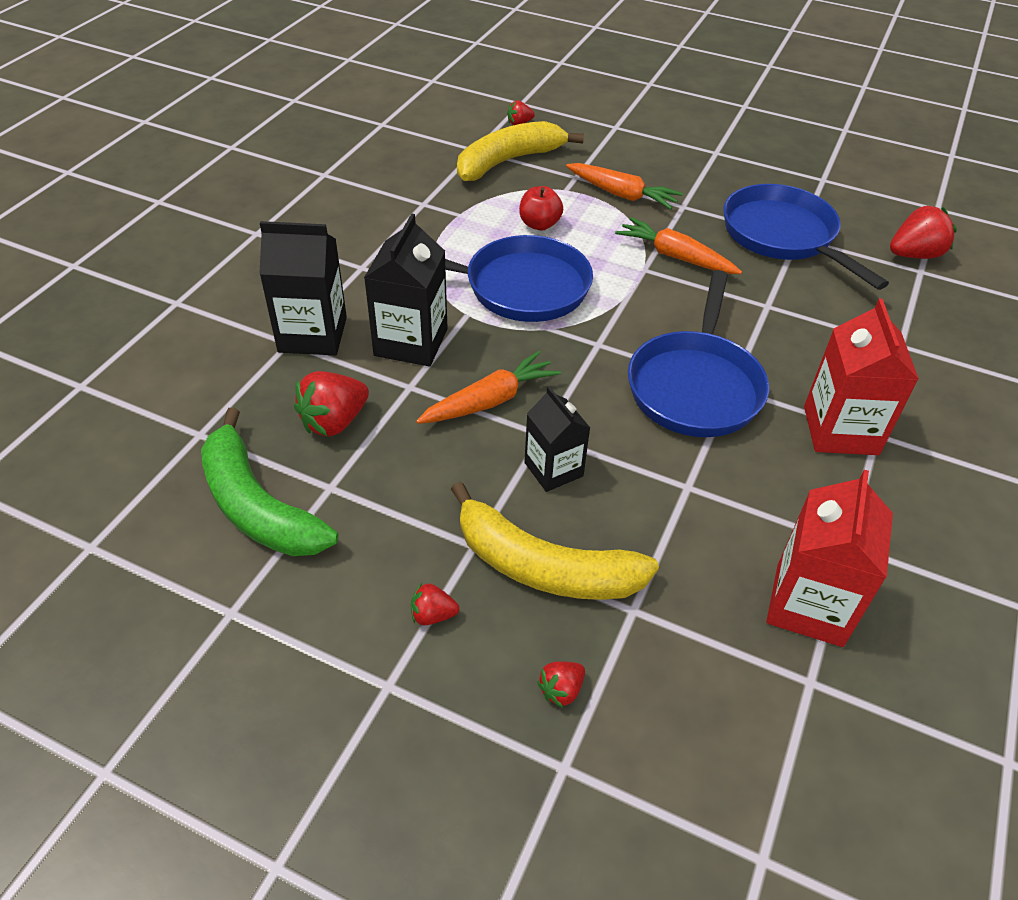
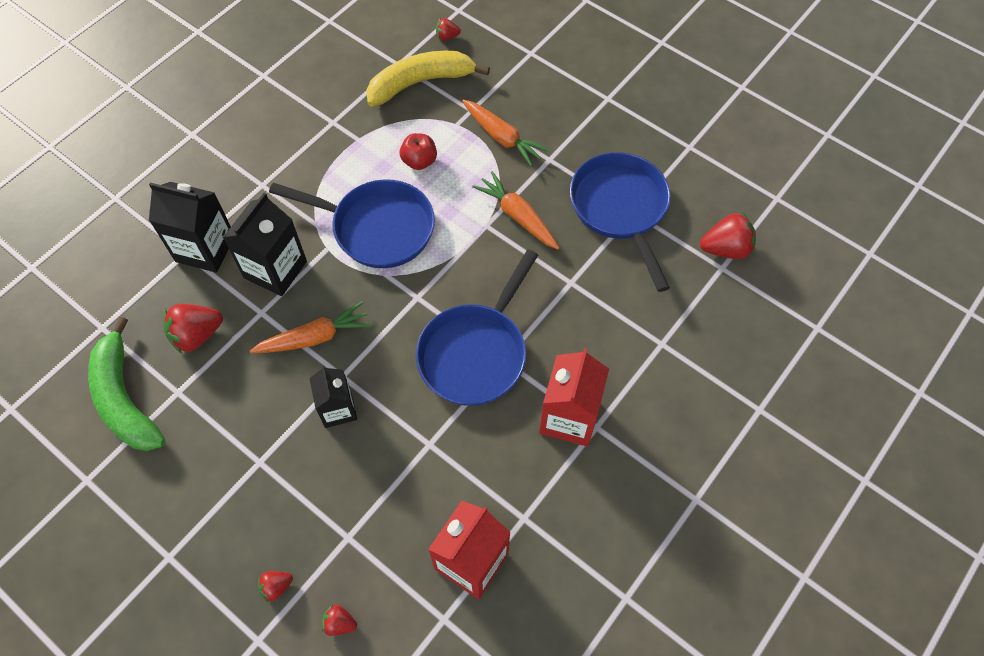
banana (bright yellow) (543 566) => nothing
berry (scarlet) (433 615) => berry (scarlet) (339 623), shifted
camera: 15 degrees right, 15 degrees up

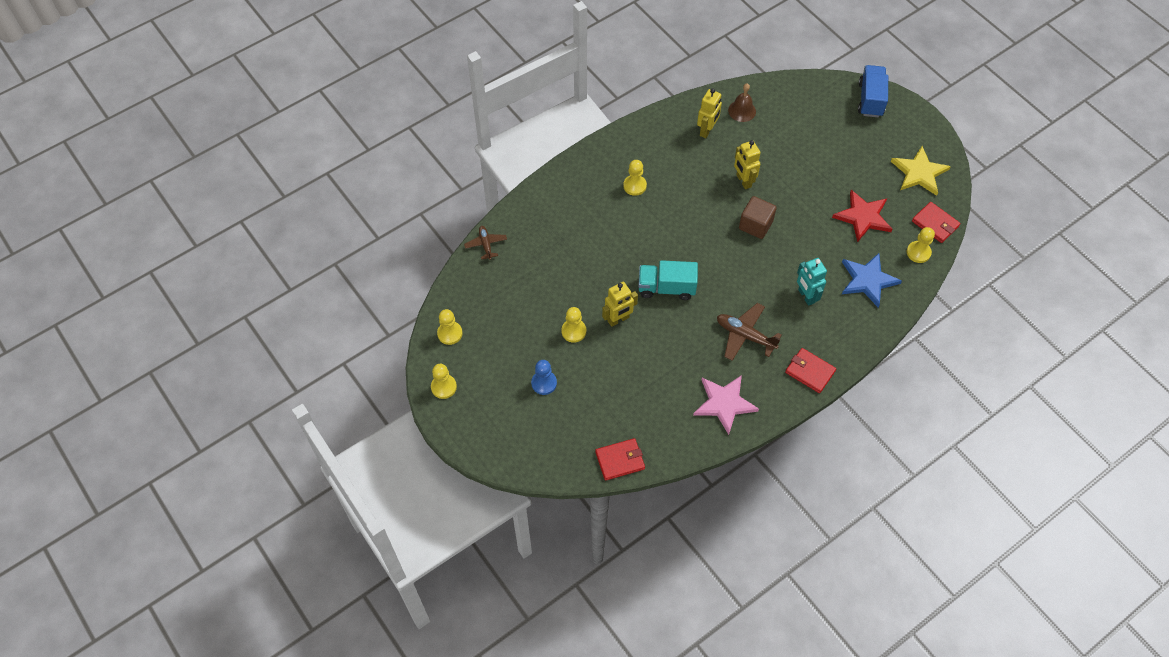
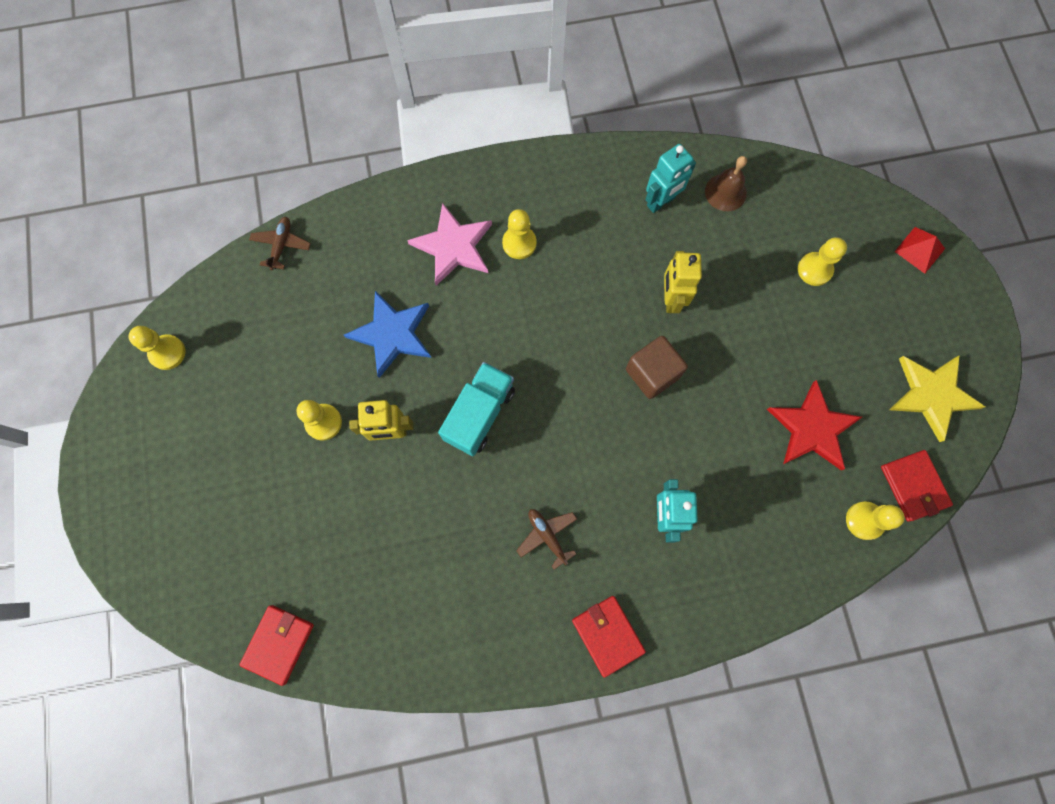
chess pawn (cobalt) (544 383) => nothing
chess pawn (bright yellow) (444 387) => chess pawn (bright yellow) (814 270), shifted
five-pointed star (rosy) (724 403) => five-pointed star (rosy) (453 246), shifted
five-pointed star (cobalt) (868 280) => five-pointed star (cobalt) (392 334), shifted
toy truck (cobalt) (870 99) => solid pyramid (scarlet) (919 250)
toy robot (bright yellow) (707 130) => toy robot (aqua) (661 202)
billfold (scarlet) (620 460) => billfold (scarlet) (278 644), 75 degrees counterclockwise
toy truck (aqua) (666 288) => toy truck (aqua) (479 414), 90 degrees clockwise
toy plane (dark brown) (745 335) => toy plane (dark brown) (547 536), x0.63
camera: 25 degrees right, 15 degrees up

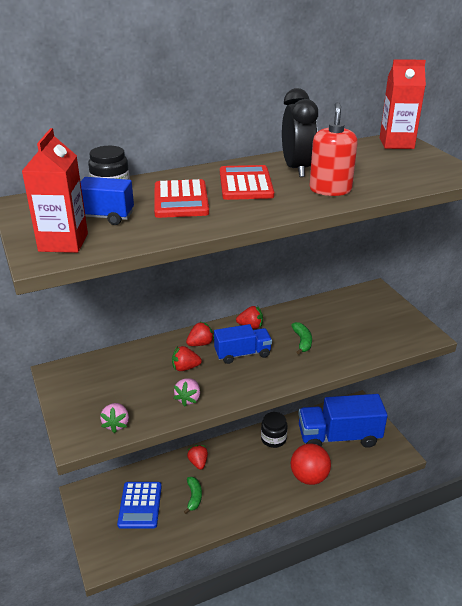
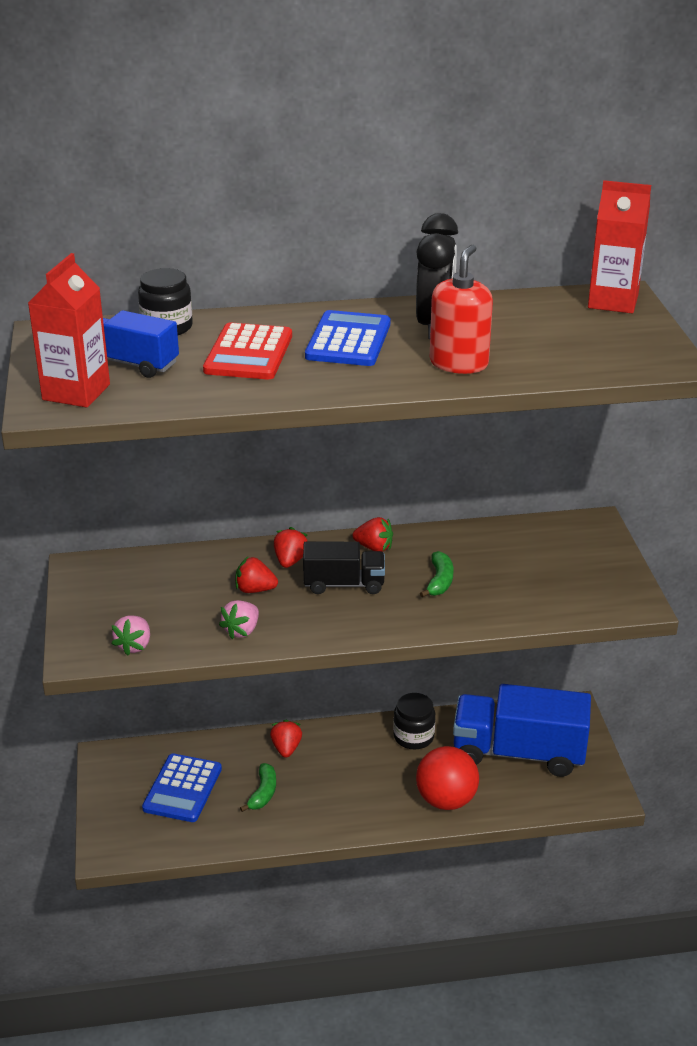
toy truck (cobalt) (242 354) => toy truck (ebony) (344 584)
calculator (scarlet) (245 184) => calculator (cobalt) (348 340)
berry (scarlet) (200 344) => berry (scarlet) (290 561), 60 degrees counterclockwise
camera: 15 degrees right, 0 degrees up

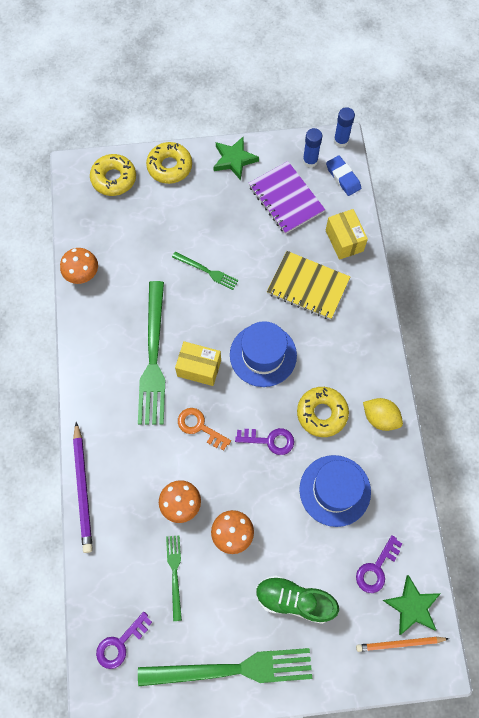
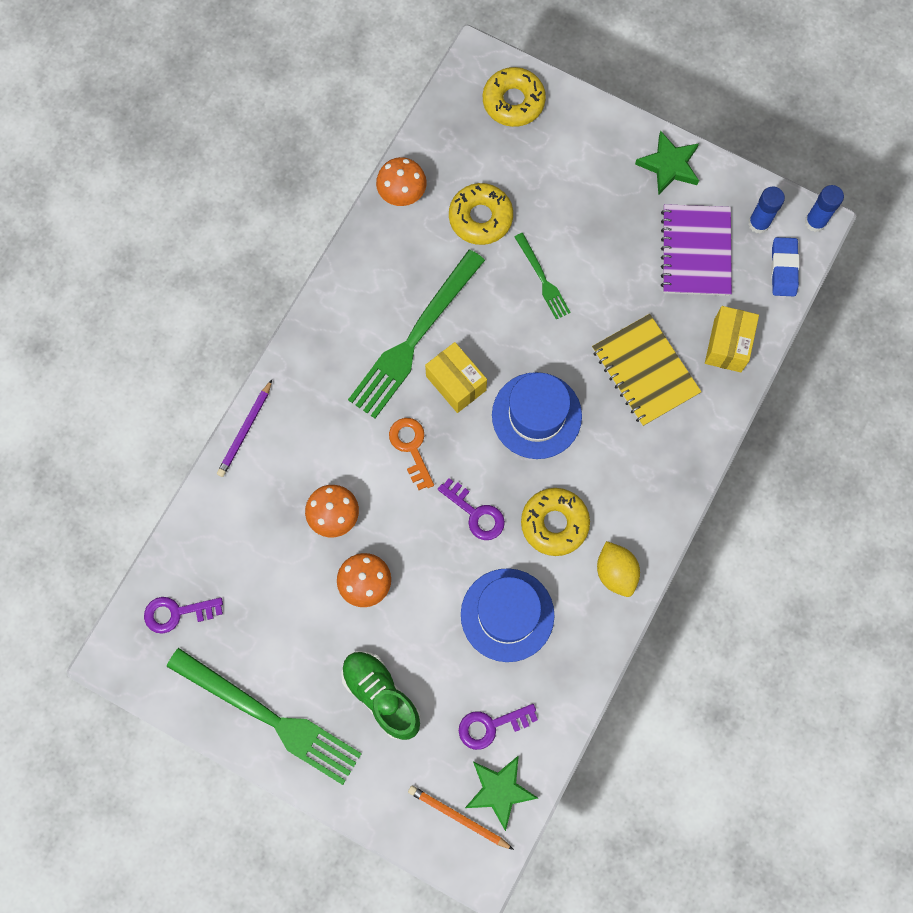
table fork (green) (174 574) => nothing
doughnut (bright yellow) (169 167) => doughnut (bright yellow) (480 218), shifted
lead pencil (royal purple) (83 489) => lead pencil (royal purple) (245 430), x0.66
camera: 35 degrees right, 5 degrees up

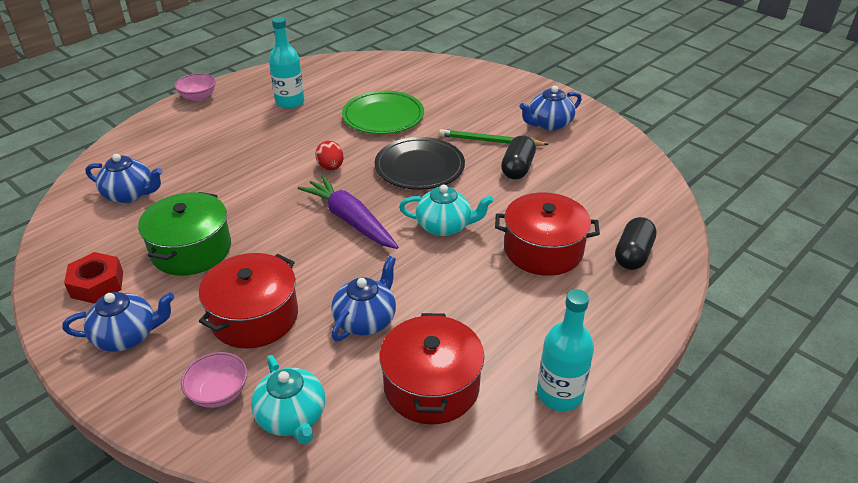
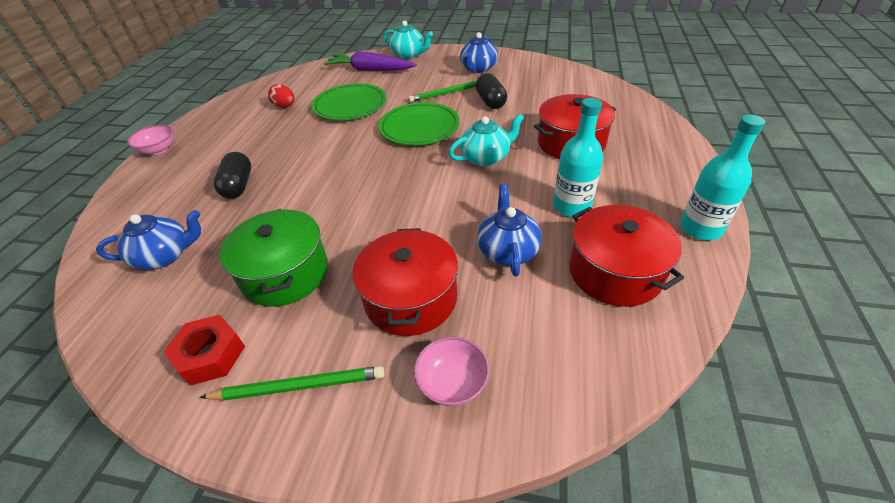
tea pot (aqua) (292 417) => tea pot (aqua) (409 55), shifted
bottle (aqua) (290 102) => bottle (aqua) (571 206), shifted
toy carrot (royal purple) (350 220) => toy carrot (royal purple) (370 70), shifted
toy egg (scarlet) (331 167) => toy egg (scarlet) (285 107), shifted
pill (ebony) (633 255) => pill (ebony) (238 186), shifted
tea pot (cobalt) (127 336) => lead pencil (green) (299 386)
dinner plate (ebony) (419 167) => dinner plate (green) (419 127)
camera: 30 degrees left, 5 degrees up

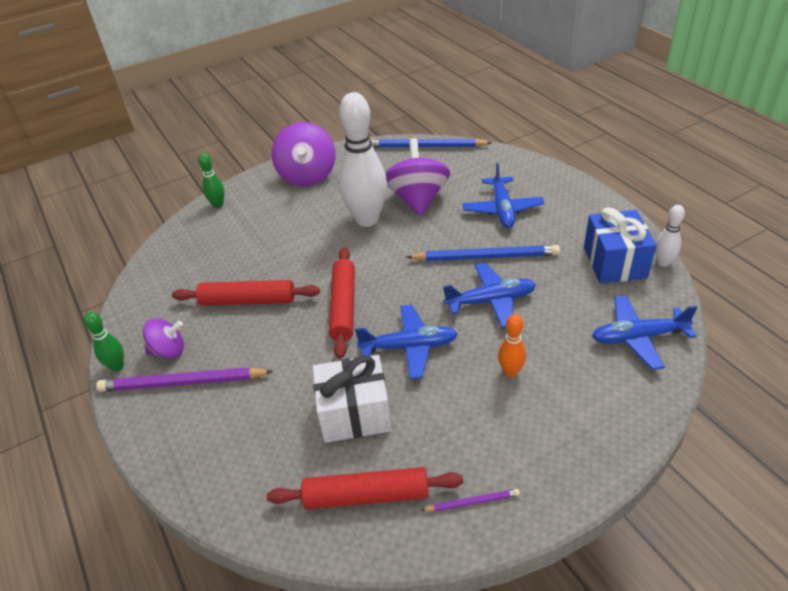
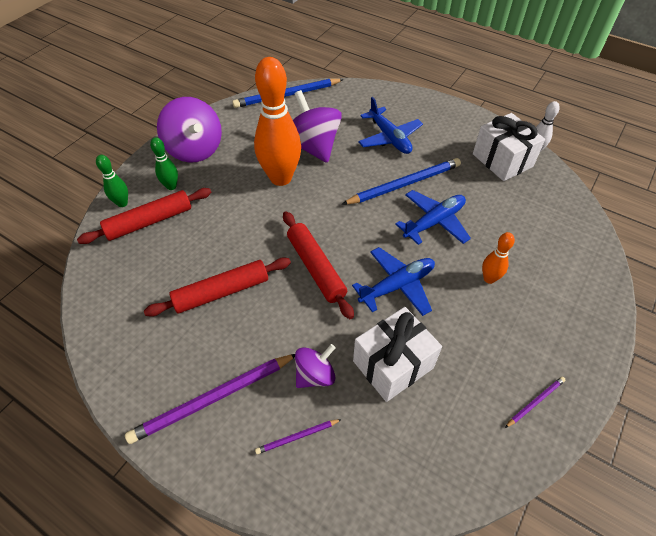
toy plane (cobalt) (638 337) => nothing
nothing => lead pencil (royal purple) (297 437)
bowling pin (green) (117 366) => bowling pin (green) (171 186), shifted
spinning top (royal purple) (168 350) => spinning top (royal purple) (315 375), shifted
rolling pin (scarlet) (366 496) => rolling pin (scarlet) (149 222), shifted
bowling pin (snow-white) (367 219) => bowling pin (orange-coloured) (281 178)
wrapped gift (cobalt) (614 262) => wrapped gift (snow-white) (502 160)
camera: 30 degrees left, 10 degrees up

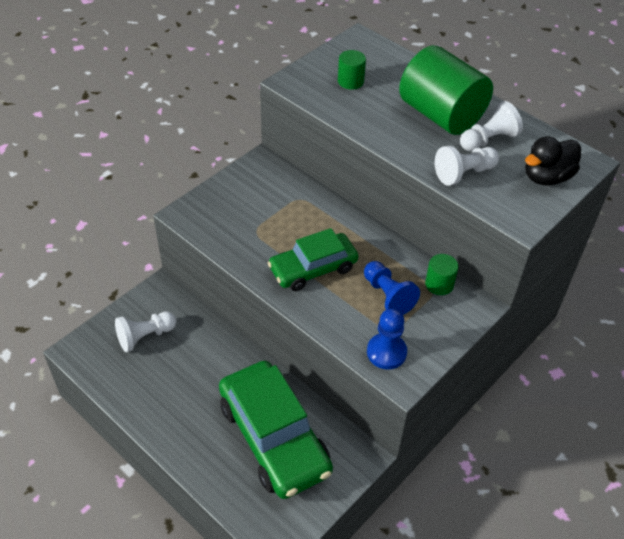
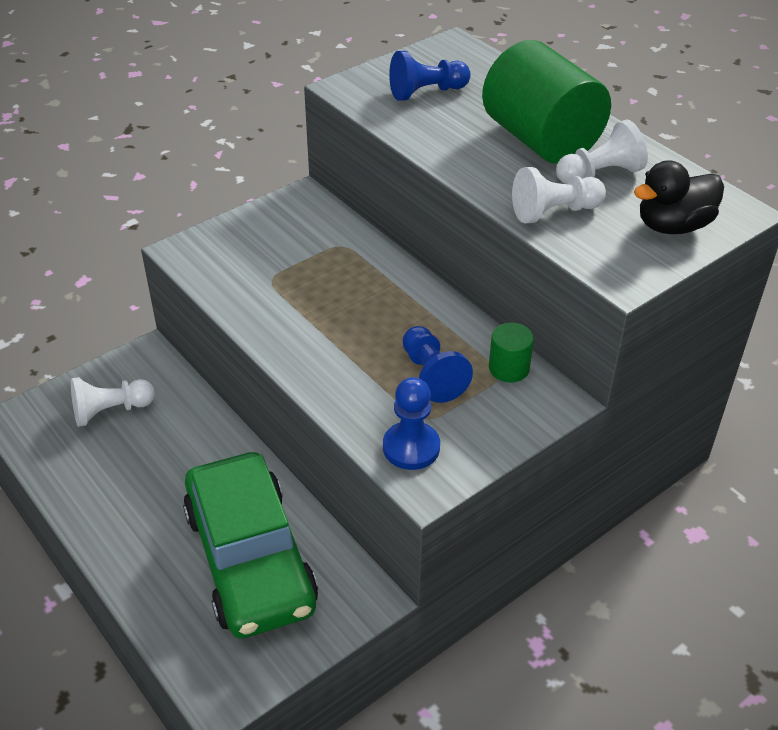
toy car (green) (313 268) => nothing
cylinder (green) (350 81) => chess pawn (cobalt) (426 92)
camera: 10 degrees right, 5 degrees down

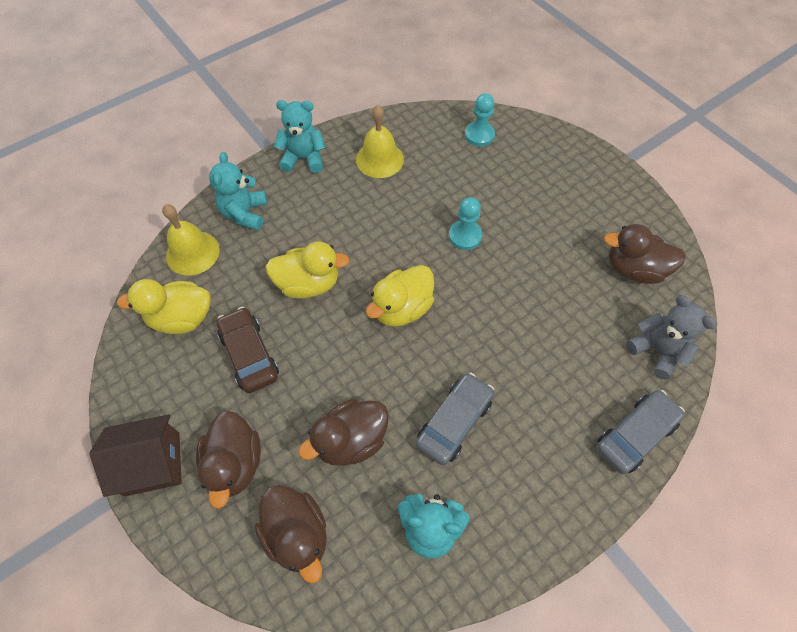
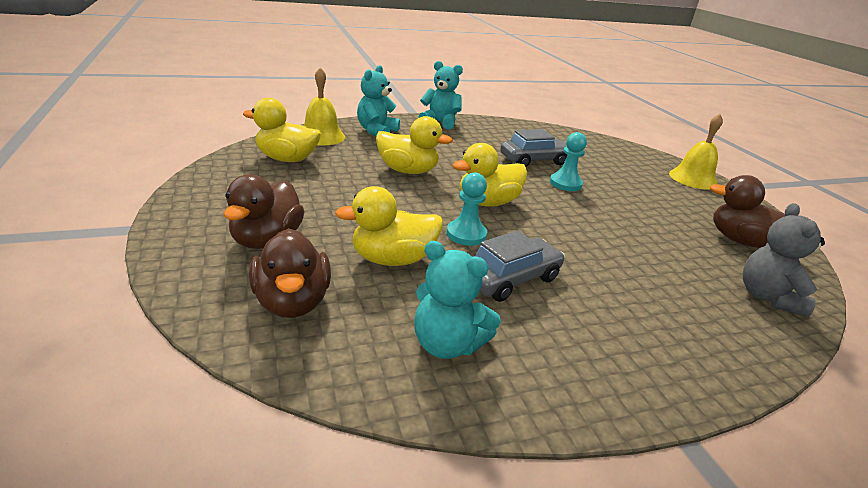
toy house (dark brown) (152 463) => nothing
toy car (dark brown) (249 355) => nothing
hand bell (bright yellow) (379 159) => hand bell (bright yellow) (693 179), shifted
chess pawn (aqua) (479 135) => chess pawn (aqua) (466 234), shifted
toy car (gray) (635 435) => toy car (gray) (534 160), shifted
toy duck (dark brown) (351 440) => toy duck (bright yellow) (392 259)
teddy bear (gray) (657 351) => teddy bear (gray) (767 297), 150 degrees counterclockwise
camera: 15 degrees right, 30 degrees down

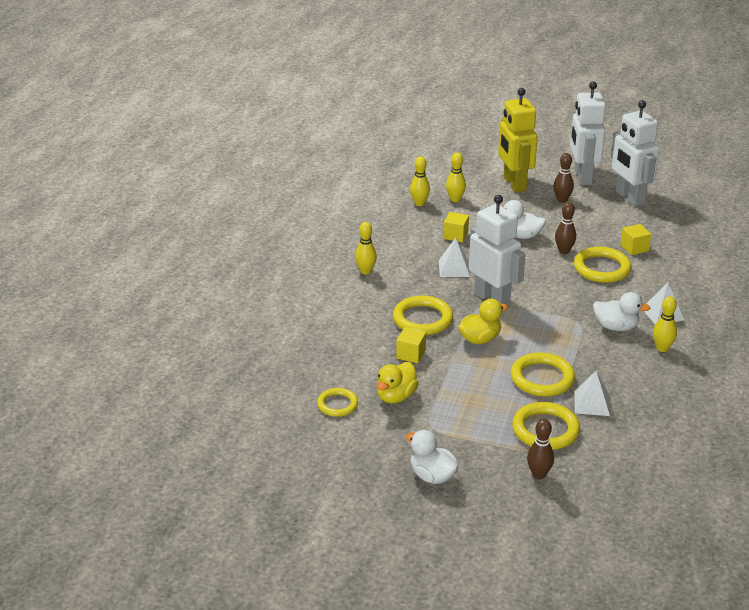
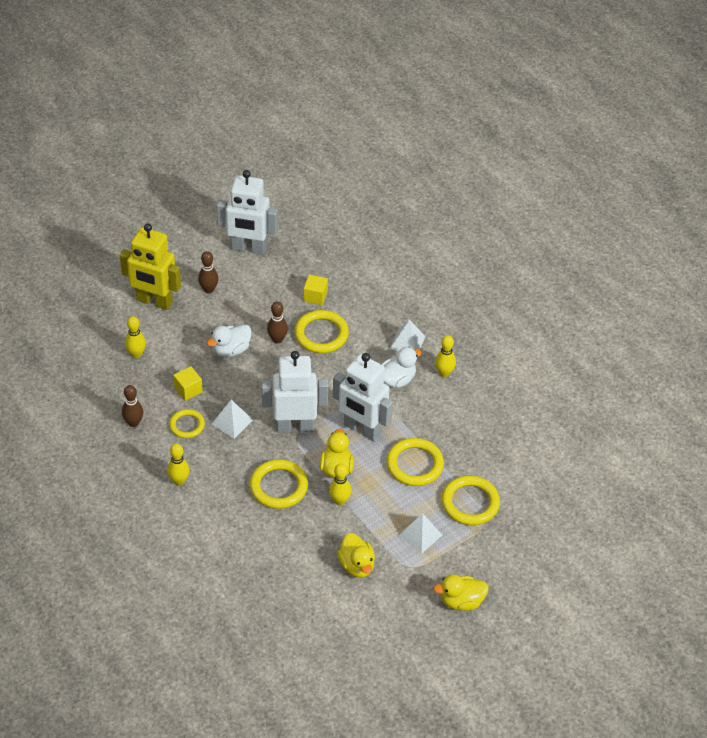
block (bright yellow) (411 354) => nothing
ring (bright yellow) (337 404) => ring (bright yellow) (187 425), shifted
bowling pin (bright yellow) (419 203) => bowling pin (bright yellow) (339 500), shifted
bowling pin (dark brown) (539 474) => bowling pin (dark brown) (133 423), shifted
toy robot (snow-white) (582 177) => toy robot (snow-white) (362 429), shifted
solid pyramid (snow-white) (592 403) => solid pyramid (snow-white) (420 535), shifted
toy duck (snow-white) (432 476) => toy duck (bright yellow) (461 601)
camera: 55 degrees left, 15 degrees up

